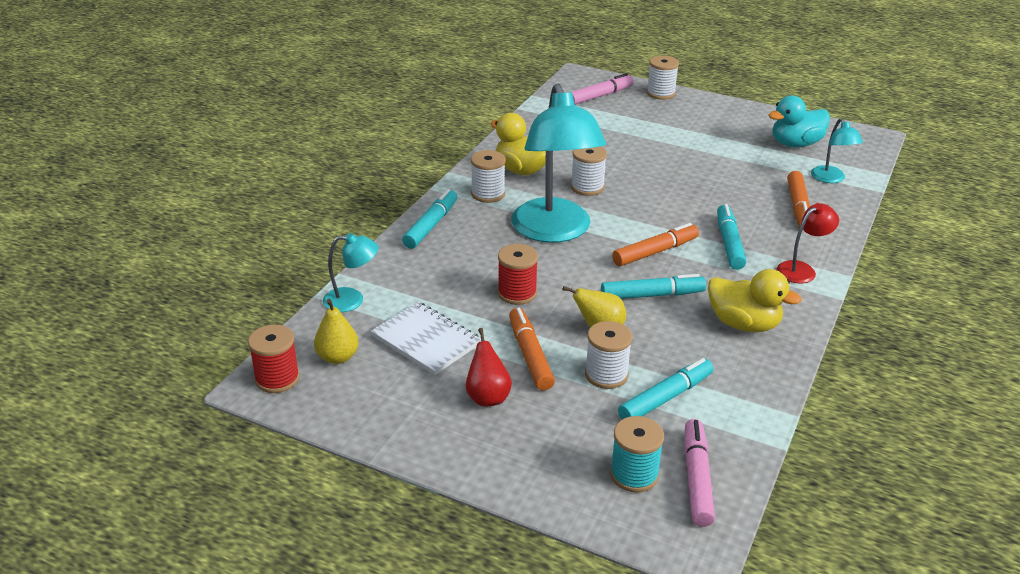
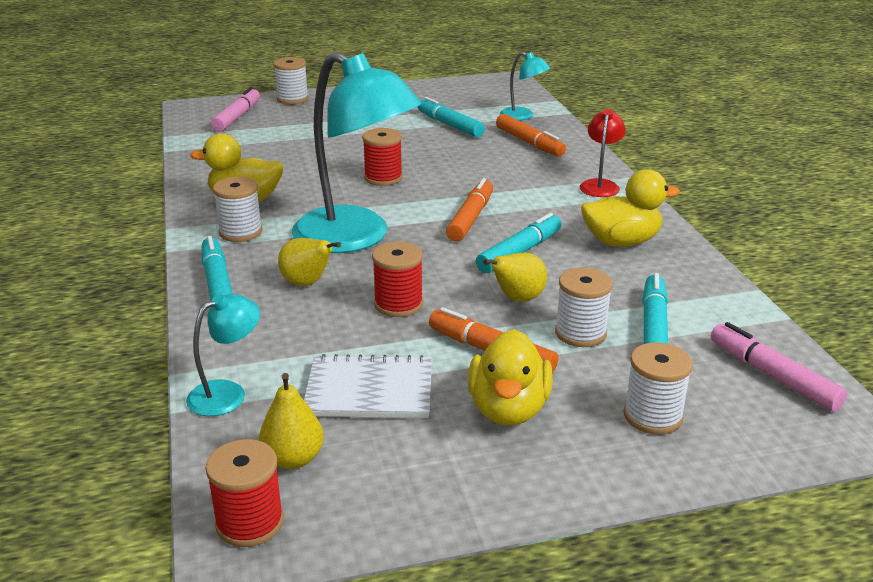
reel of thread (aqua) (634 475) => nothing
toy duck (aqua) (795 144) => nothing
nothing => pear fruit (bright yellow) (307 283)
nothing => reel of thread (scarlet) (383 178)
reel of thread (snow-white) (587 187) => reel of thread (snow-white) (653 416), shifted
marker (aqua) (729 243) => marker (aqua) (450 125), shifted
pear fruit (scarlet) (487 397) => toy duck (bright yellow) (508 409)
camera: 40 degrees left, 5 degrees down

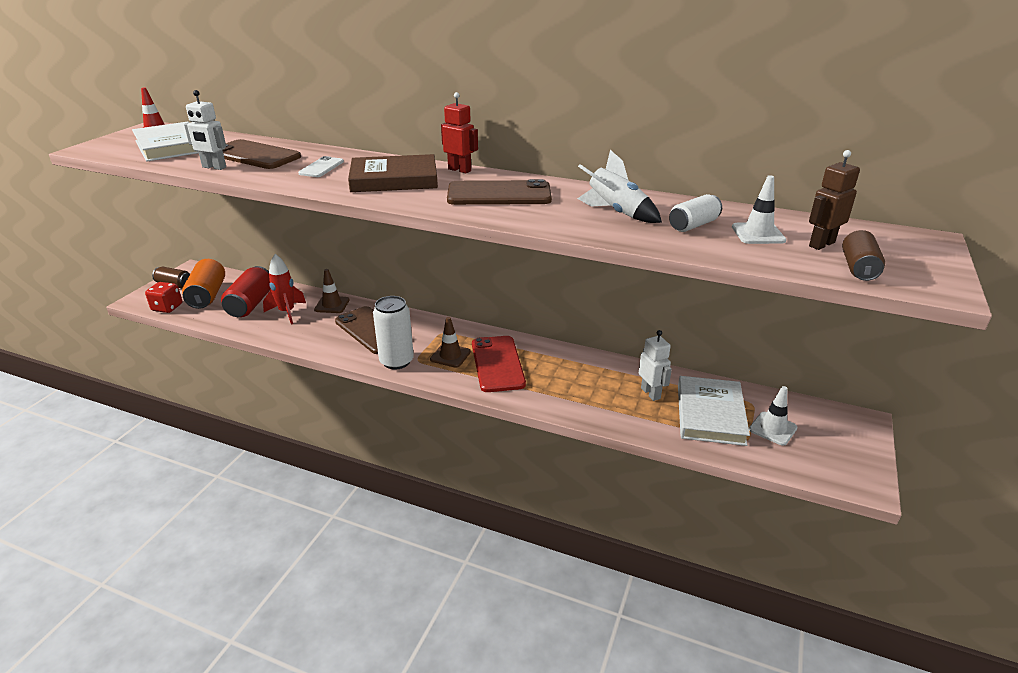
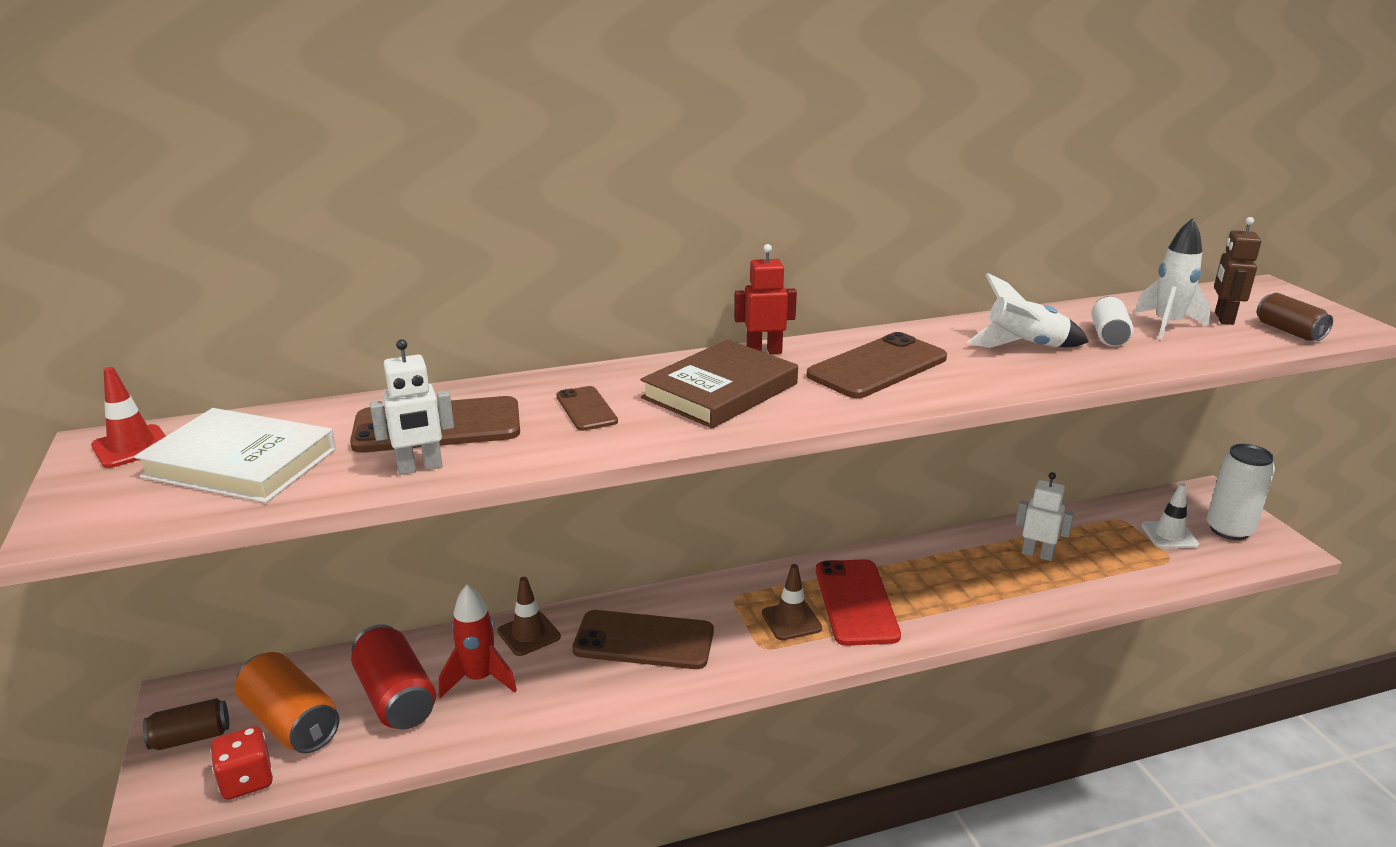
book (snow-white) (710 414) => nothing
tin (snow-white) (396 361) => tin (snow-white) (1229 530), shifted
road cone (snow-white) (758 234) => toy rocket (snow-white) (1167 325)
mobile phone (snow-white) (321 167) => mobile phone (dark brown) (586 409)
mobile phone (scarlet) (497 364) => mobile phone (scarlet) (855 602), 45 degrees clockwise
camera: 40 degrees left, 5 degrees down

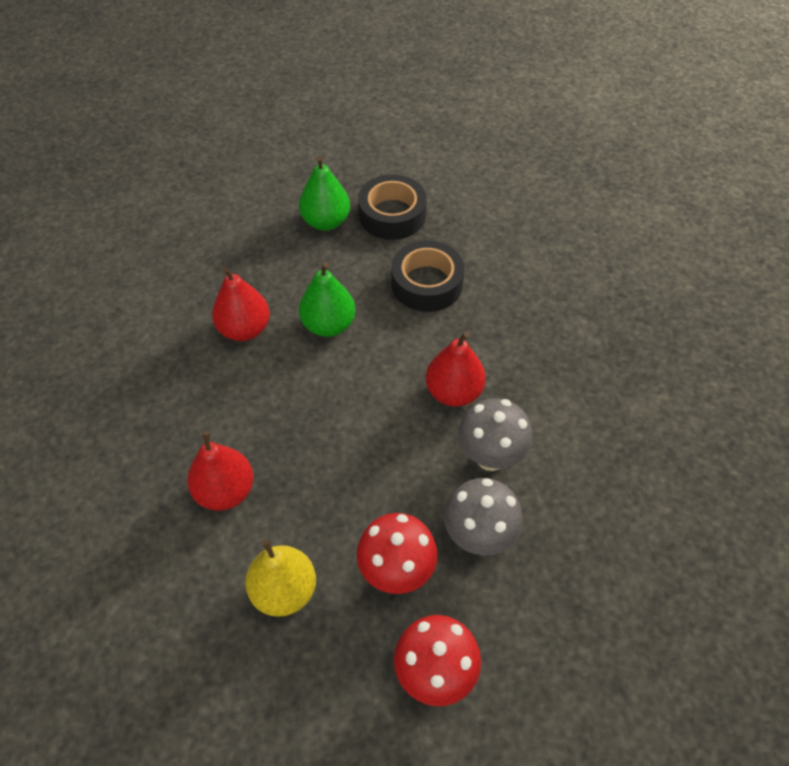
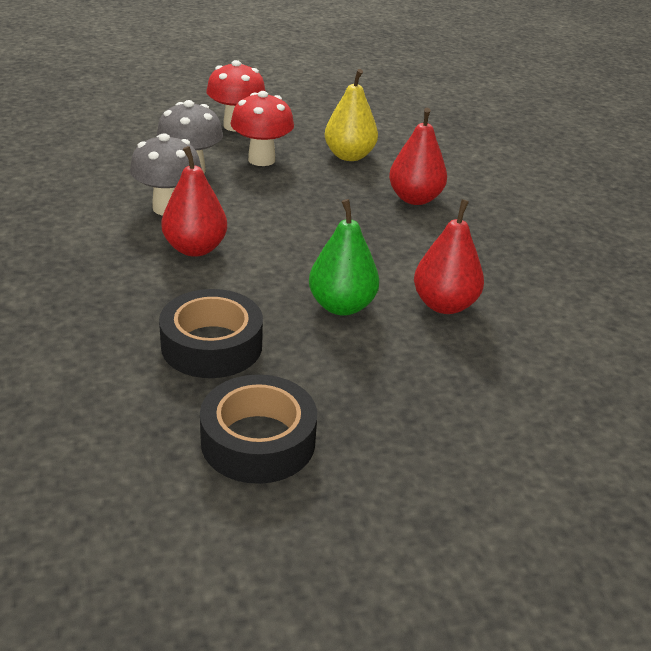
pear fruit (green) (326 221) => nothing
camera: 175 degrees right, 20 degrees down

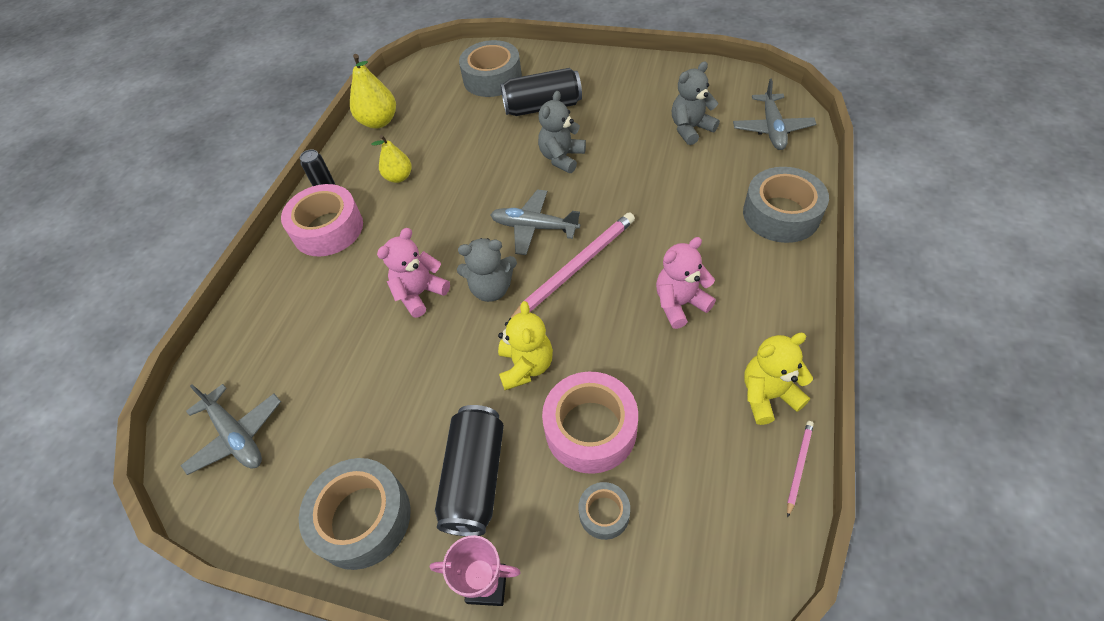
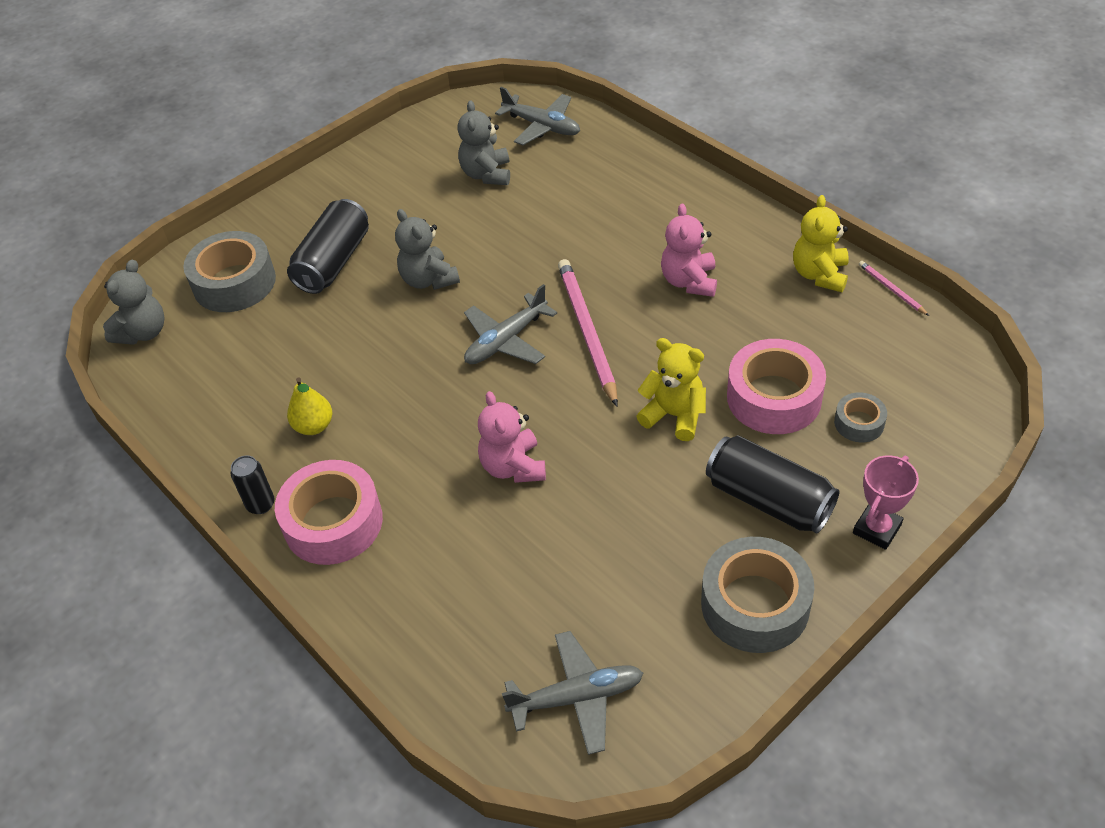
pear fruit (bright yellow) (379 121) => nothing
tape (gray) (781 214) => nothing
teddy bear (gray) (491 289) => teddy bear (gray) (143 332), shifted
camera: 60 degrees left, 5 degrees down

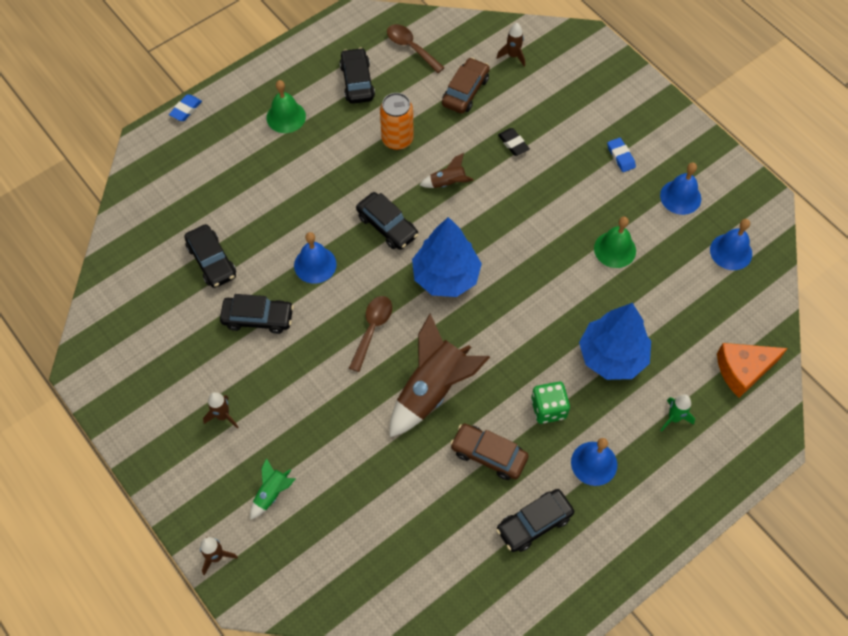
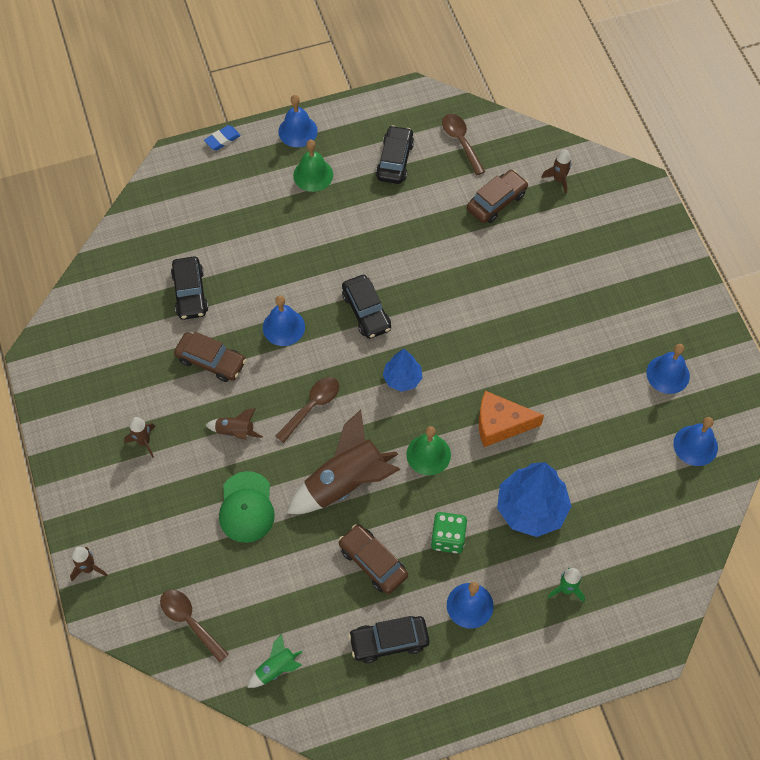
tin (orange-coloured) (397 139) => nothing
pencil eraser (ebony) (513 143) => nothing
pencil eraser (cobalt) (620 156) => nothing
nothing => tablespoon (dark brown) (189 621)
nothing => baseball cap (green) (246 507)
nothing => hand bell (cobalt) (297 131)
toy rocket (green) (272 493) => toy rocket (green) (276 669), shifted
toy rocket (dark brown) (447 183) => toy rocket (dark brown) (235 432), shifted
hand bell (green) (615 249) => hand bell (green) (428 454), shifted
cheese (orange-coloured) (743 370) => cheese (orange-coloured) (500 424), shifted
toy car (ebony) (258 318) => toy car (dark brown) (211 361)
toy tree (cobalt) (446 276) => toy tree (cobalt) (402 378), x0.57
camera: 20 degrees right, 0 degrees up

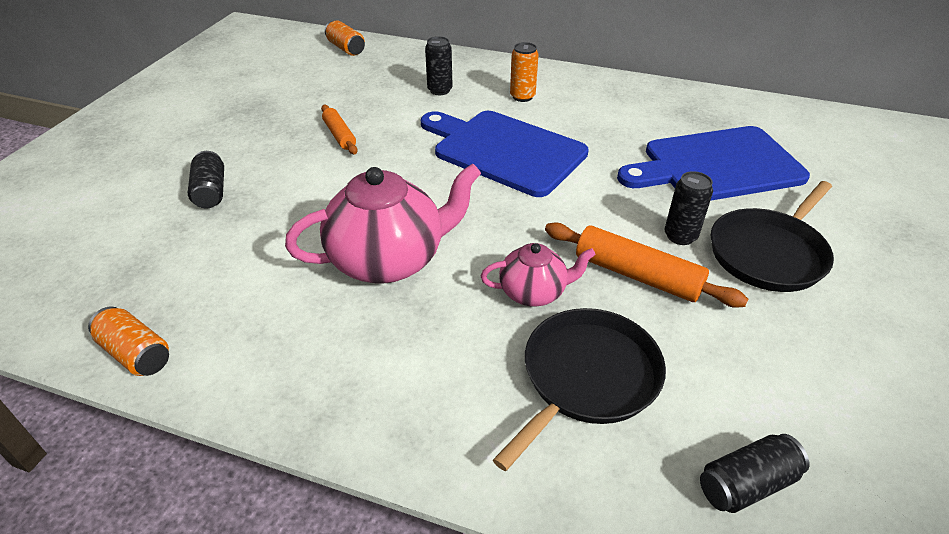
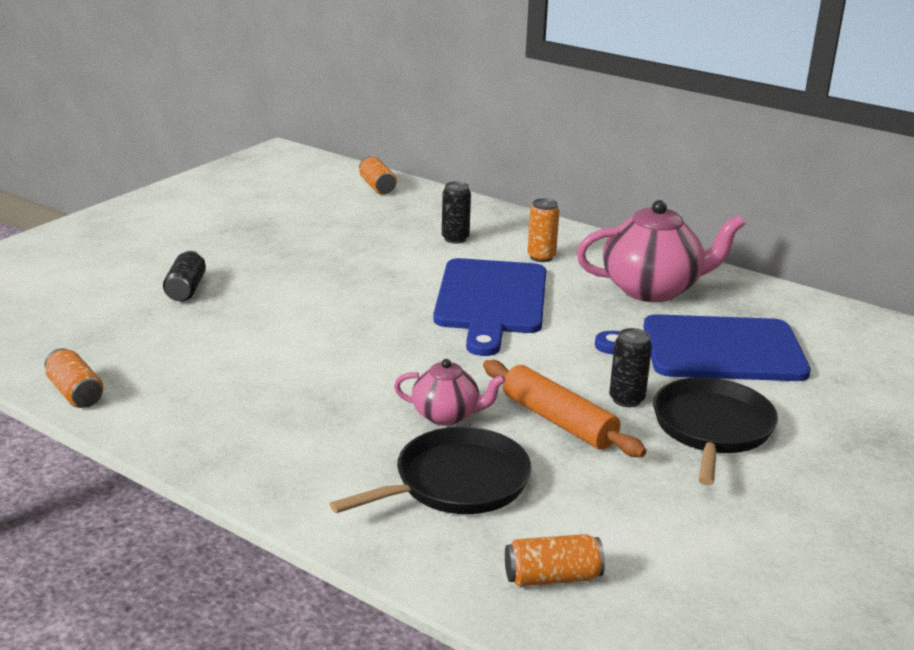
rolling pin (orange-coloured) (339 135) => nothing
tea pot (rosy) (389 260) => tea pot (rosy) (652 289), shifted
tin (ebony) (746 484) => tin (orange-coloured) (552 577)
cutting board (cobalt) (504 150) => cutting board (cobalt) (490 301), 135 degrees counterclockwise
frying pan (ebony) (769 253) => frying pan (ebony) (711 428), 135 degrees clockwise
camera: 15 degrees right, 15 degrees down

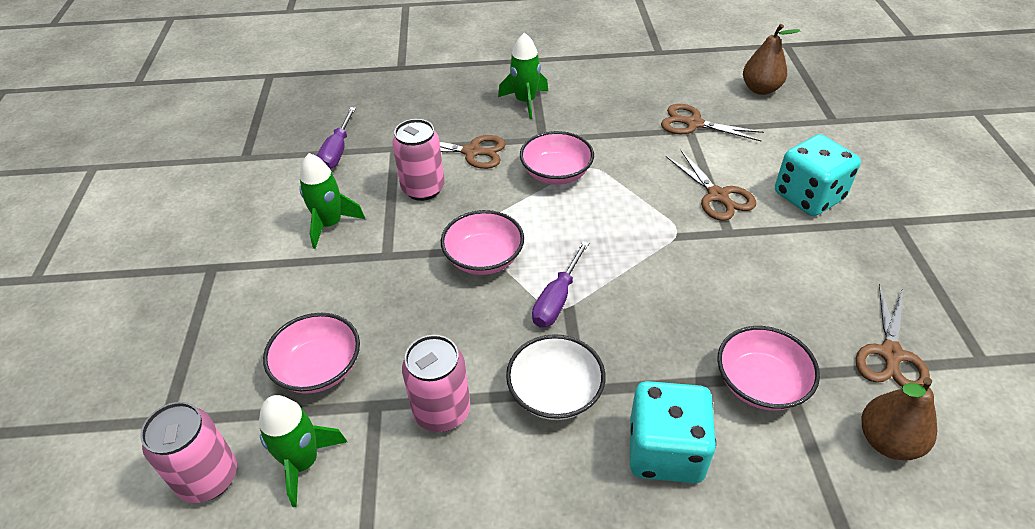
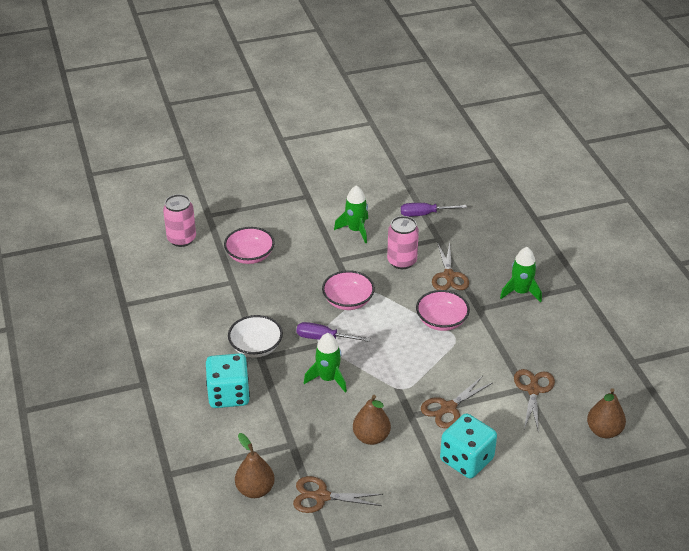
tin (rosy) (442 411) => nothing
serving bowl (rosy) (760 383) => nothing
nothing => pear fruit (dark brown) (371 437)
toy rocket (green) (303 462) => toy rocket (green) (328 378), shifted
camera: 75 degrees right, 5 degrees down

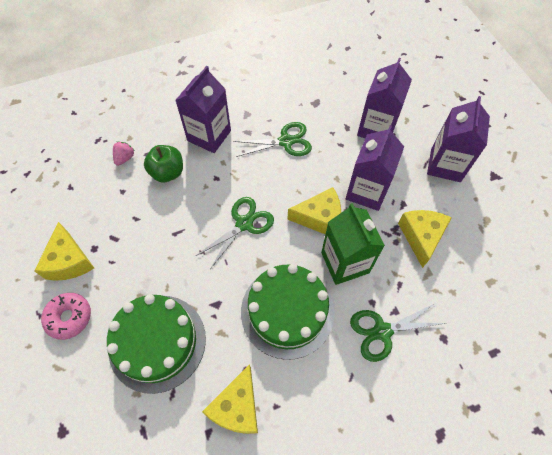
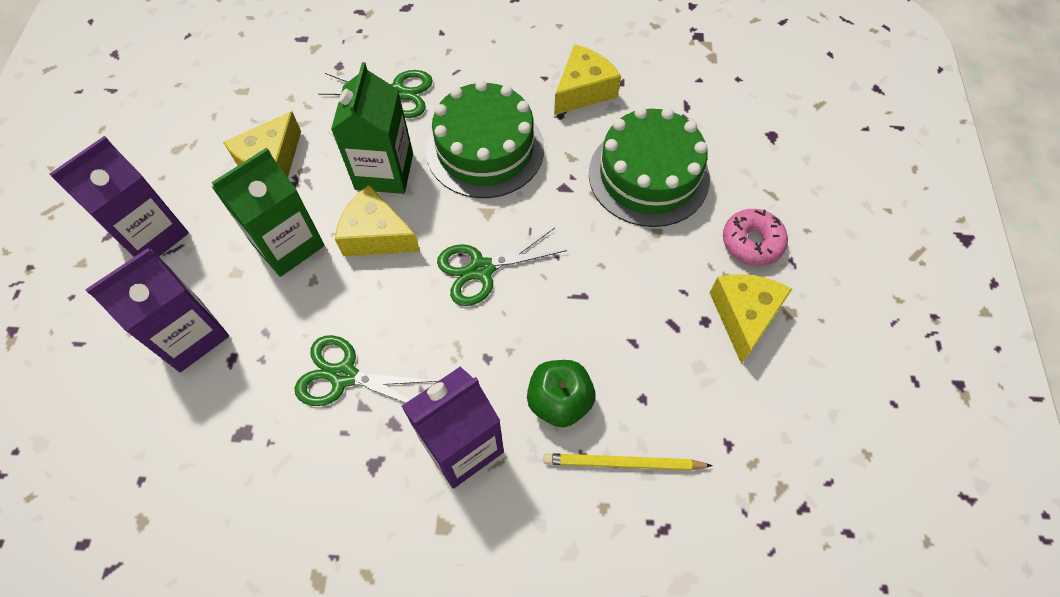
berry (rosy) (125 158) => lead pencil (bright yellow) (622 463)
juice carton (royal purple) (367 191) => juice carton (green) (288 244)
camera: 155 degrees left, 0 degrees up

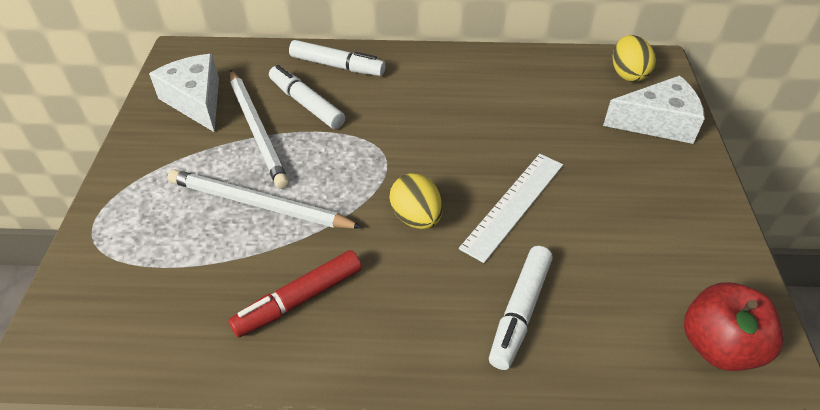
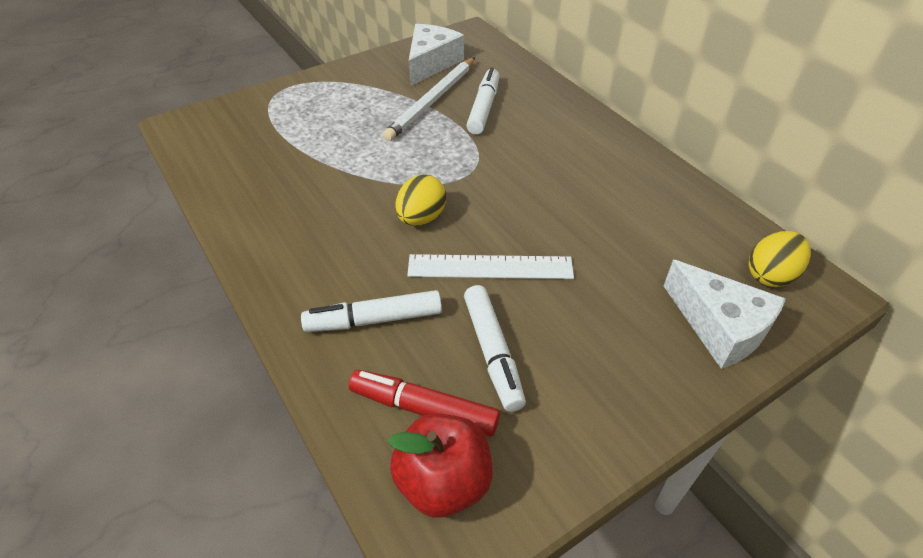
lead pencil (snow-white) (259 204) => nothing
marker (scarlet) (299 300) => marker (scarlet) (424 409), shifted
marker (snow-white) (337 66) => marker (snow-white) (492 352), shifted
camera: 55 degrees right, 0 degrees up

